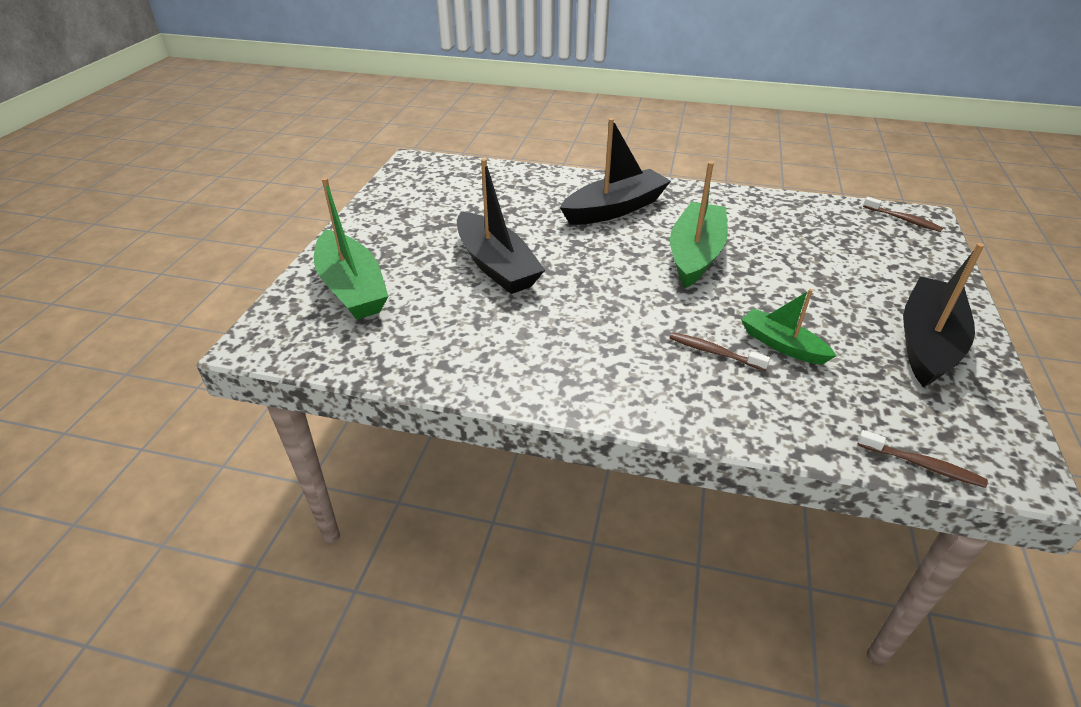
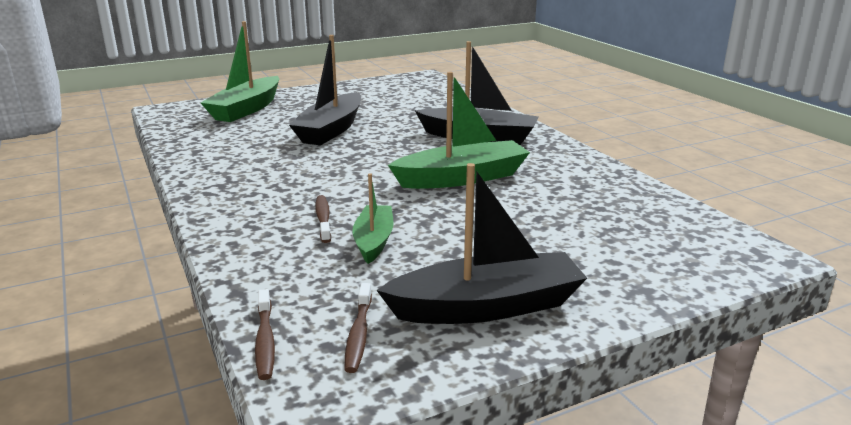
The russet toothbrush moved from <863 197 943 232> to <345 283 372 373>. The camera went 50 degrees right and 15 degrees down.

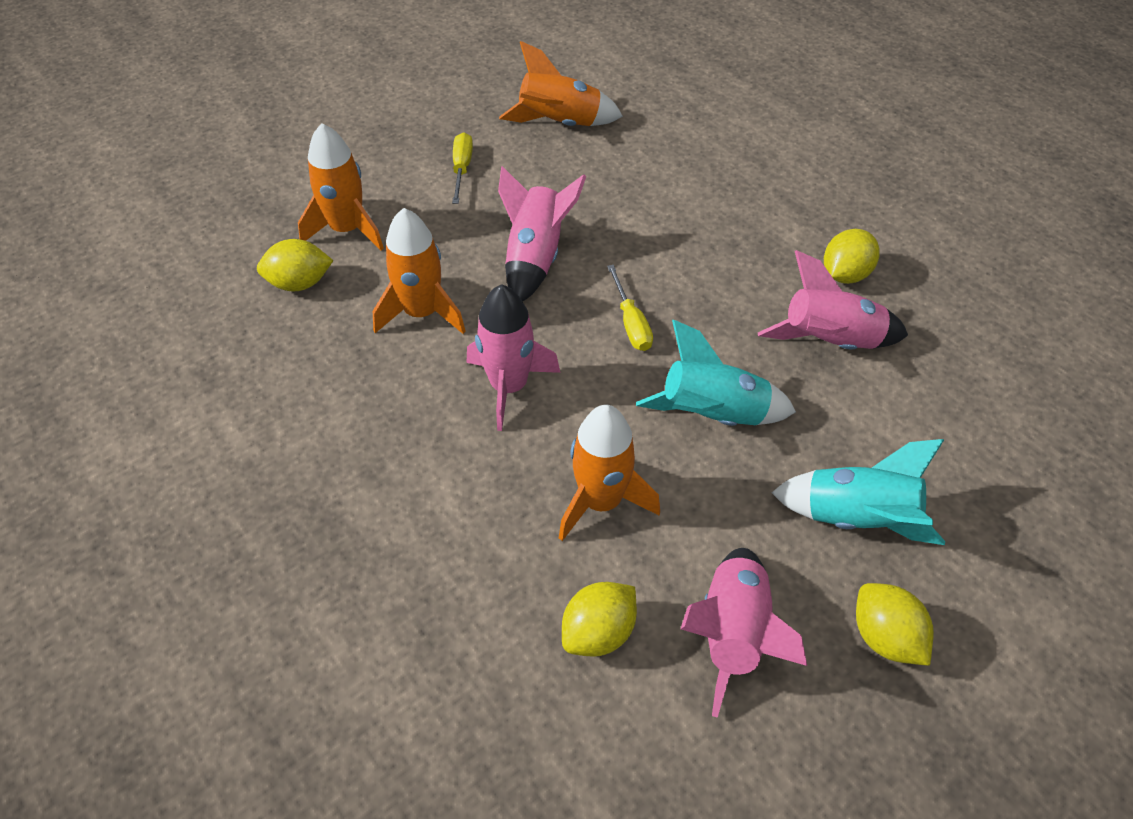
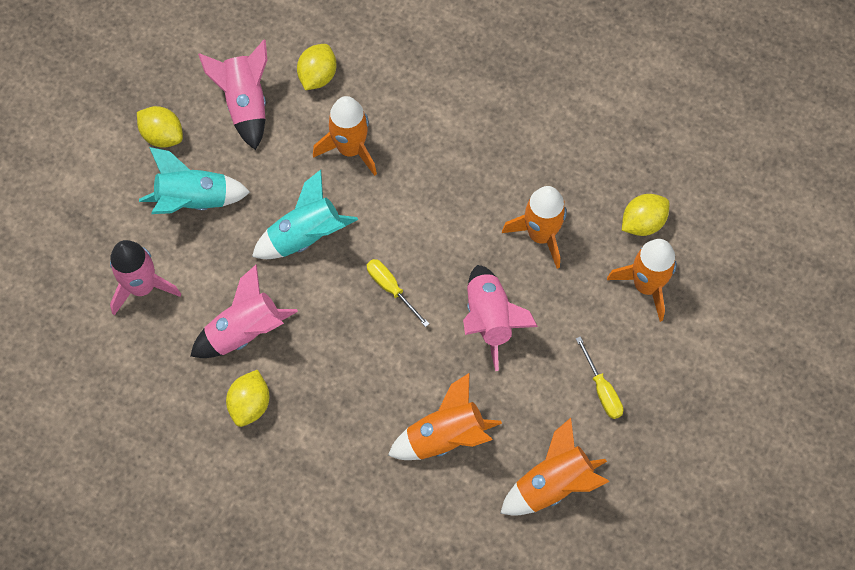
The pink toy rocket moved from <467 284 560 431> to <110 240 181 316>. The orange toy rocket at <388 373 502 460> appeared. The camera went 155 degrees right and 15 degrees up.

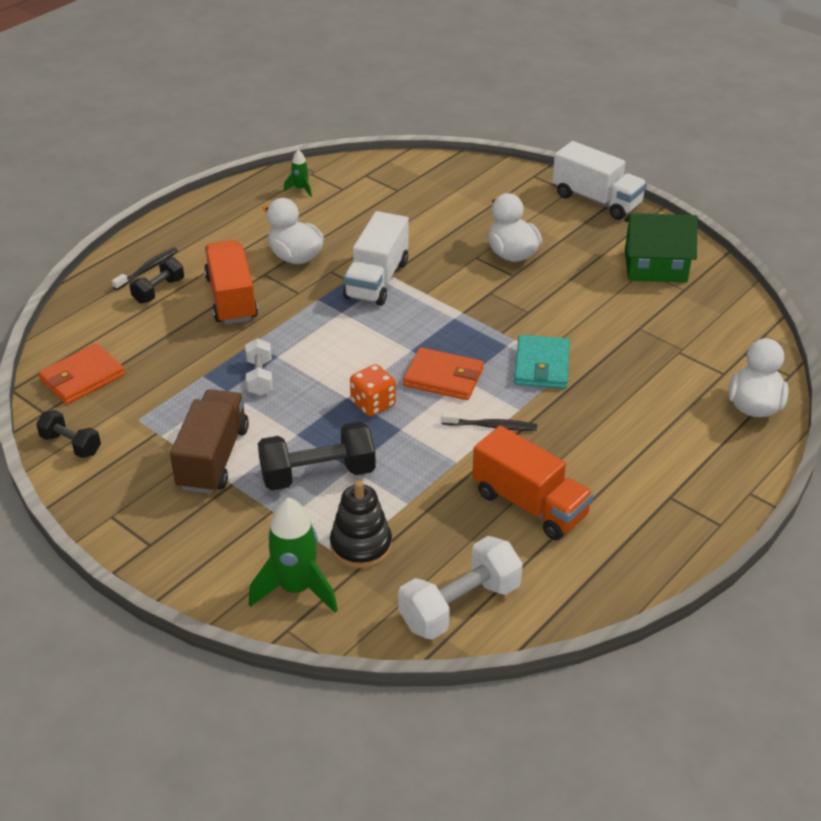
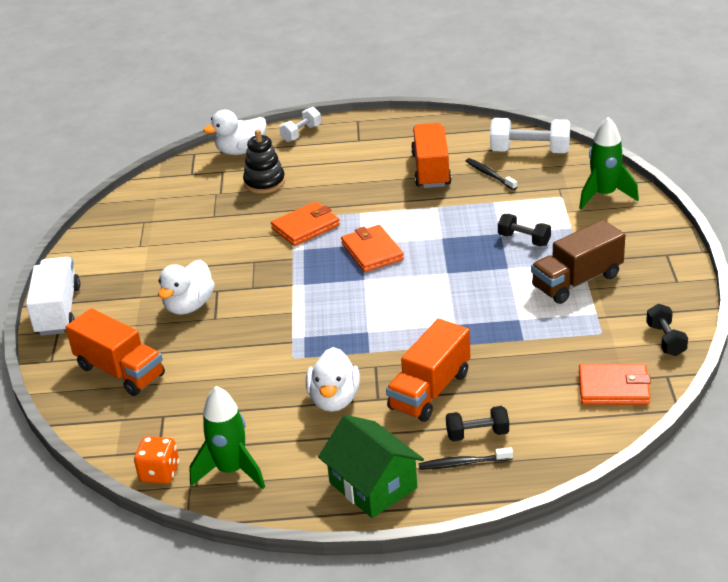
The white dumbbell moved from <245 338 273 396> to <279 107 321 142>. The ebony dumbbell at <258 421 376 490> changed to 0.59 times the size. The emerald toy rocket at <284 150 312 197> changed to 2.02 times the size. The ebony stacking toy moved from <330 480 392 569> to <243 129 285 194>. The white toy truck at <343 211 409 306> disappeared. The orange dice moved from <350 364 396 416> to <134 436 179 484>. The ebony toothbrush moved from <441 412 537 431> to <466 158 517 190>. The aqua wallet at <514 335 570 389> became the orange wallet at <271 201 340 246>. The emerald toy house moved from <624 213 698 283> to <318 415 424 518>. The orange toy truck at <66 308 165 396> appeared. The camera went 130 degrees left and 5 degrees down.

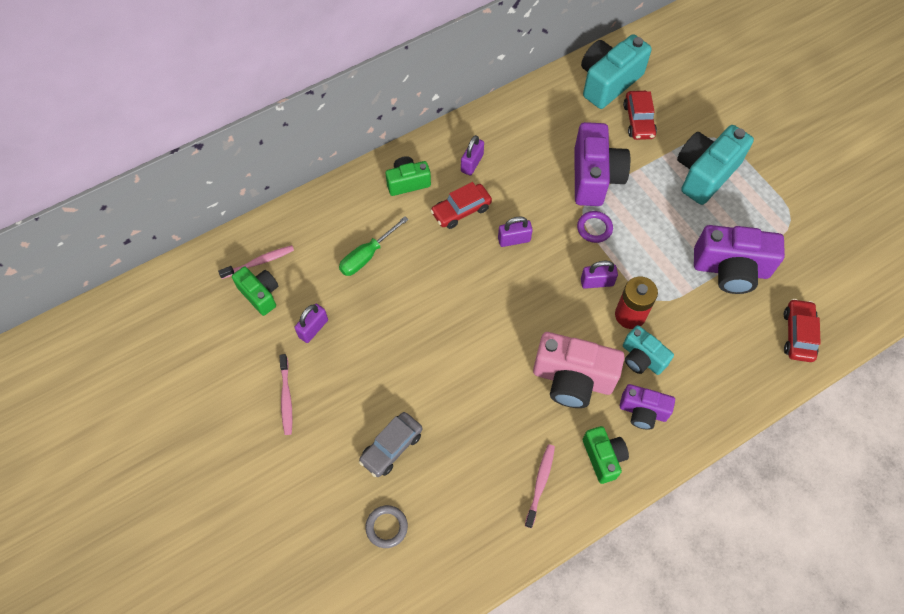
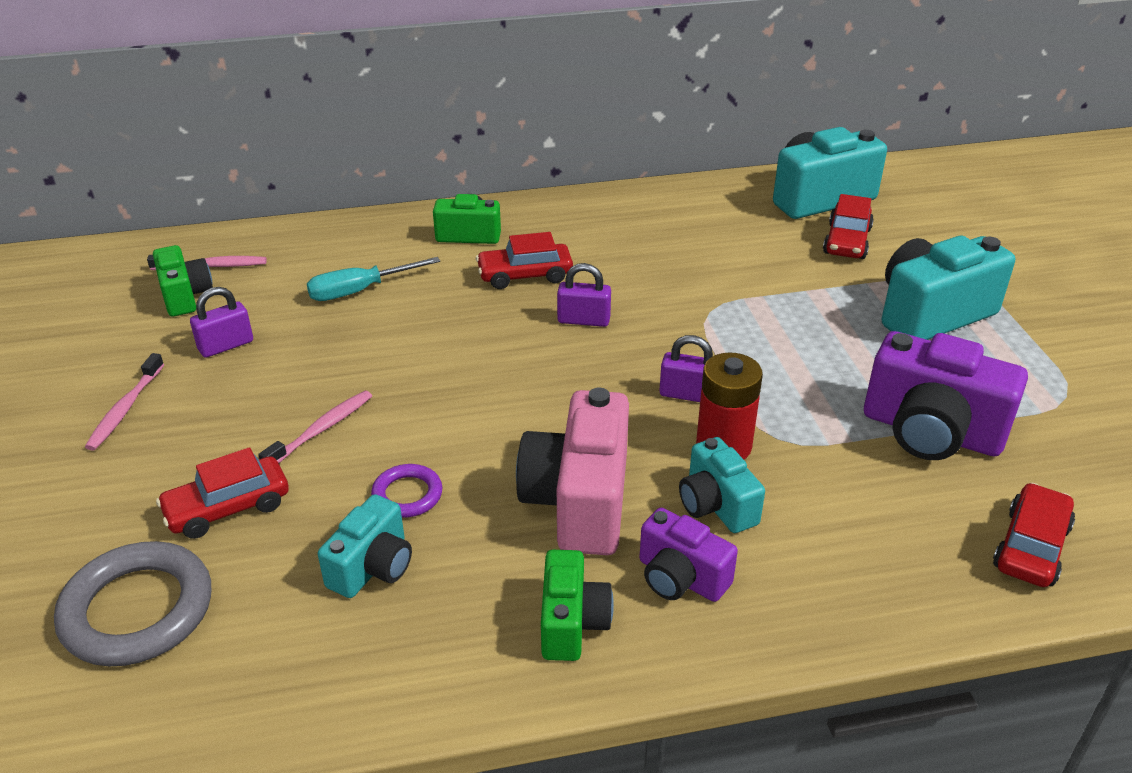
The emerald screwdriver at <339 216 409 276> became the aqua screwdriver at <307 257 440 301>. The grey automobile at <359 412 423 477> became the scarlet automobile at <156 447 289 539>. The grey ring at <365 505 408 548> changed to 1.90 times the size. The royal purple lock at <461 135 484 175> disappeared. The pink toothbrush moved from <525 444 555 528> to <258 391 372 463>. The pink camera at <533 332 625 408> turned 60 degrees clockwise. The royal purple camera at <575 122 630 206> disappeared. The royal purple ring moved from <577 211 613 243> to <371 464 442 518>. The aqua camera at <318 494 412 598> appeared. The camera went 20 degrees right and 25 degrees down.

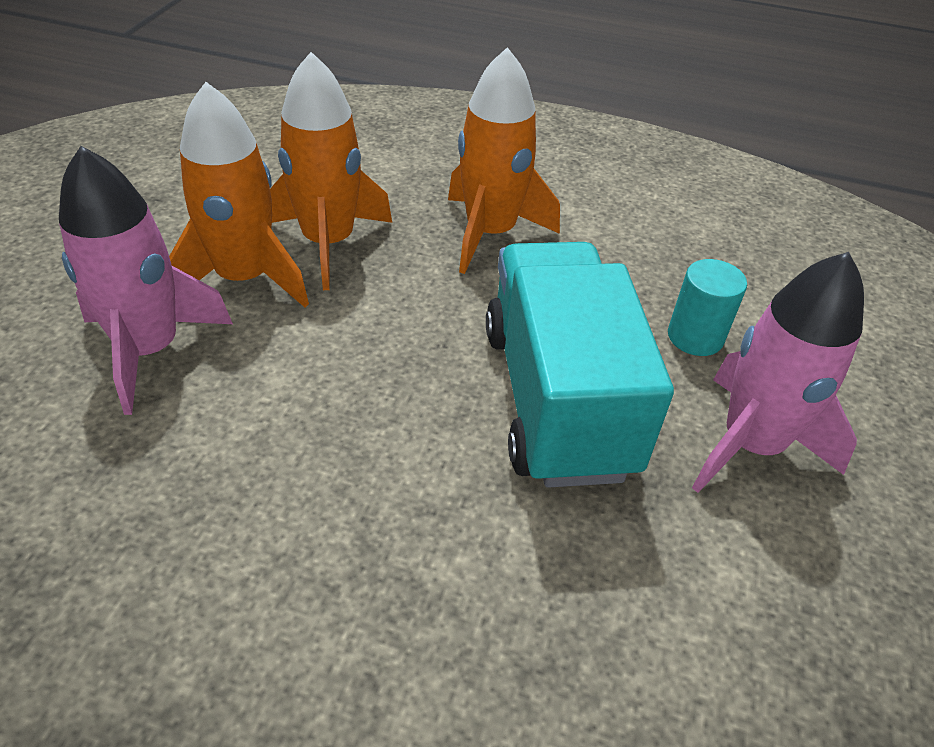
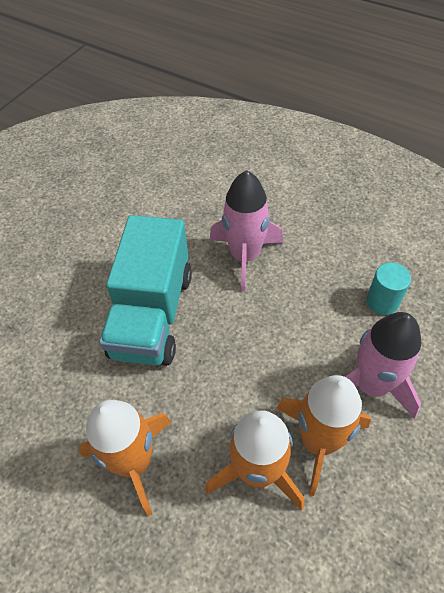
The aqua cylinder shape moved from <668 259 747 356> to <366 263 411 315>. The pink toy rocket moved from <692 252 864 493> to <210 170 283 292>. The camera went 160 degrees left and 10 degrees up.

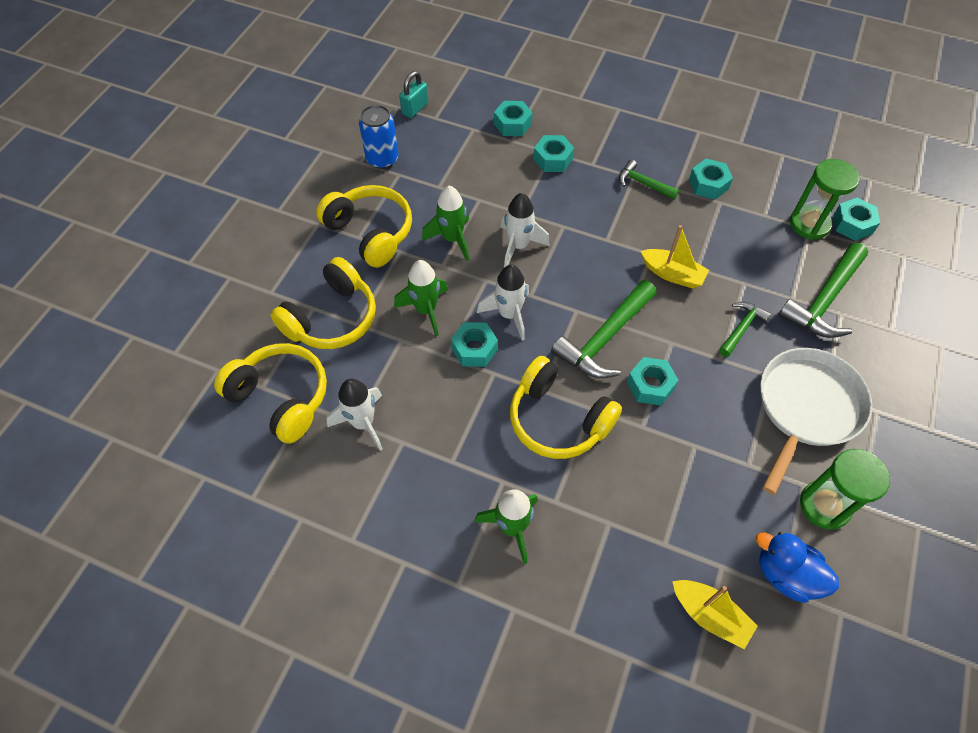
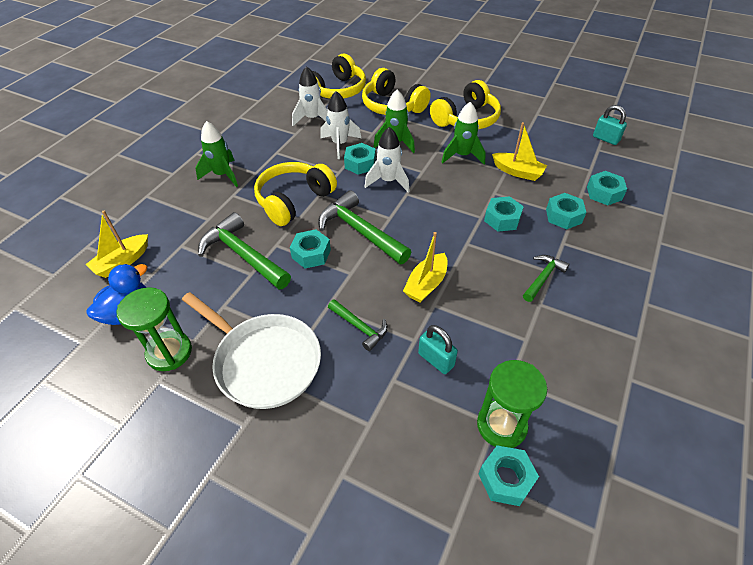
The blue soda can at <359 105 399 169> disappeared. The white toy rocket moved from <501 193 550 268> to <320 91 361 159>. The aqua hexagon nut moved from <689 159 733 200> to <484 196 524 232>. The emerald claw hammer moved from <778 243 868 338> to <198 212 291 290>. The aqua lock at <418 325 458 374> appeared. The golden boat at <492 122 547 181> appeared. The camera went 95 degrees right and 10 degrees down.

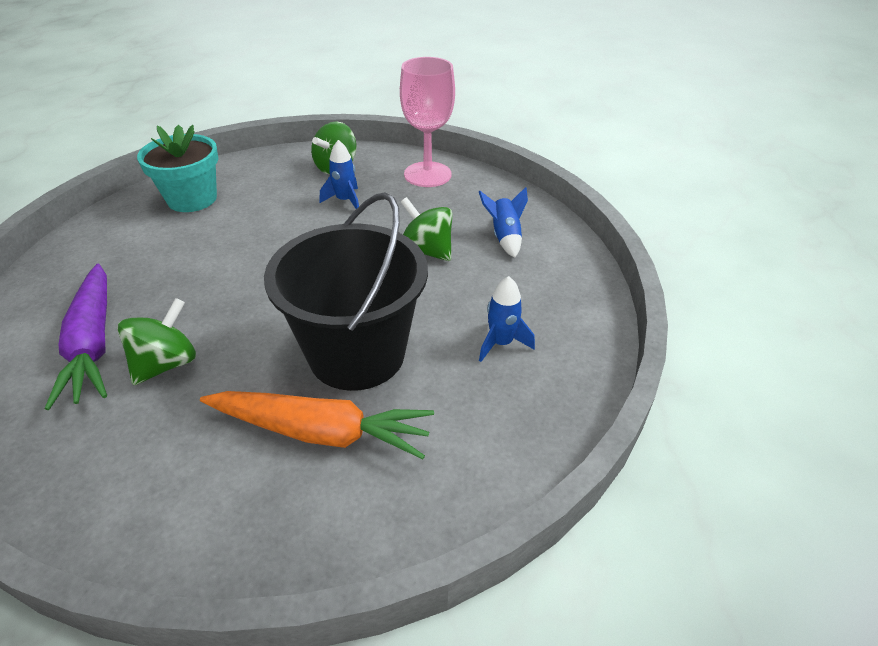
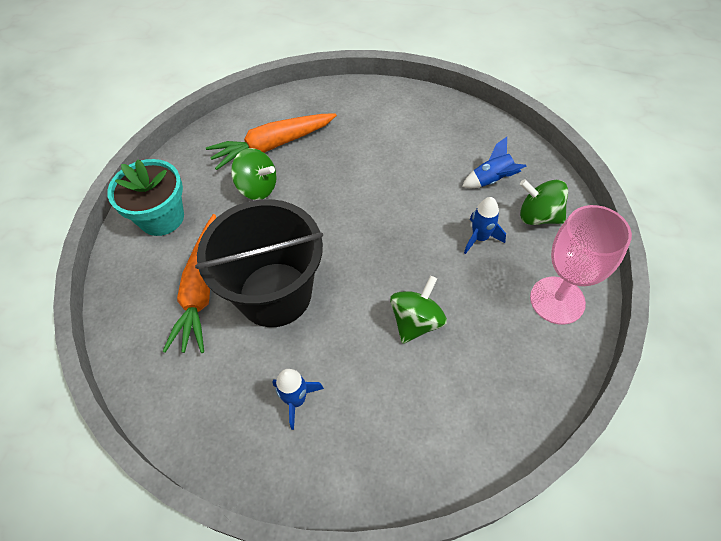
The royal purple carrot at <45 264 107 410> became the orange carrot at <206 113 337 170>. The aqua plant pot moved from <137 125 218 212> to <107 159 184 236>. The blue toy rocket moved from <479 187 528 258> to <462 137 527 188>. The camera went 85 degrees right and 15 degrees up.

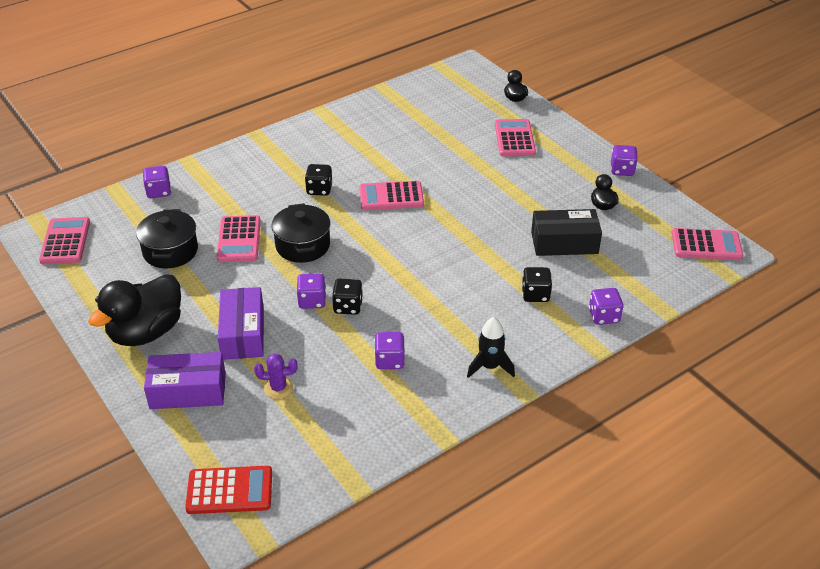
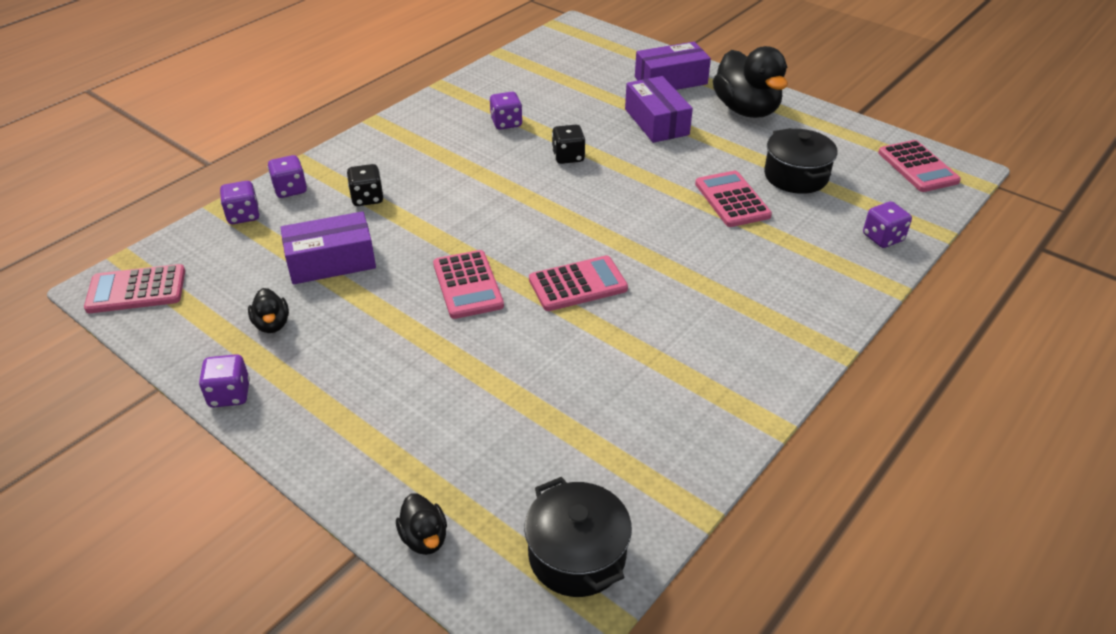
The ebony duck at <88 274 181 346> turned 135 degrees clockwise. The scarlet pocket calculator at <185 466 272 514> disappeared. The royal purple saguaro cactus at <254 353 298 399> disappeared. The ebony cooking pot moved from <271 203 331 263> to <524 477 632 597>. The royal purple dice moved from <296 273 326 309> to <220 181 260 224>. The ebony dice at <305 164 333 196> disappeared. The ebony toy rocket at <467 317 515 378> disappeared. The pink pocket calculator moved from <495 119 536 156> to <433 250 504 319>. The ebony box at <531 209 602 256> became the royal purple box at <280 211 376 284>. The camera went 165 degrees right and 0 degrees up.

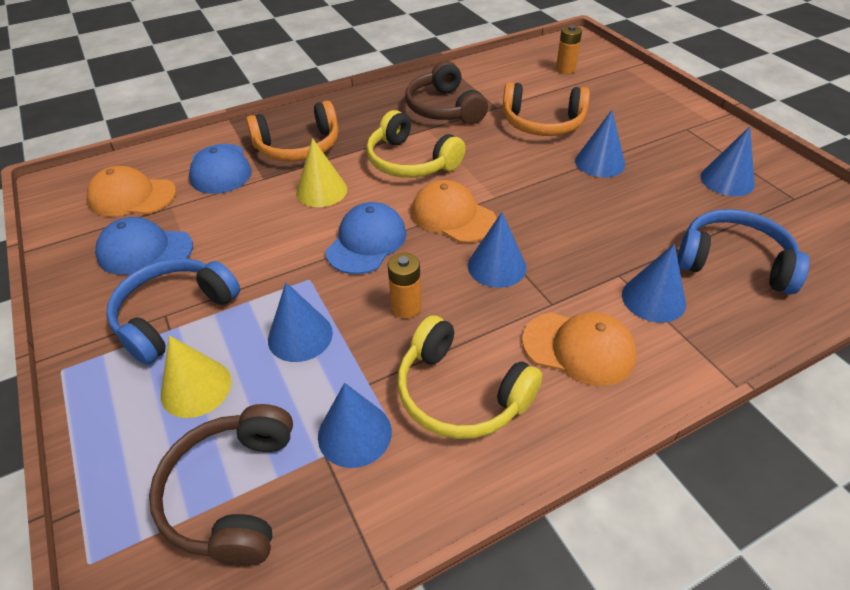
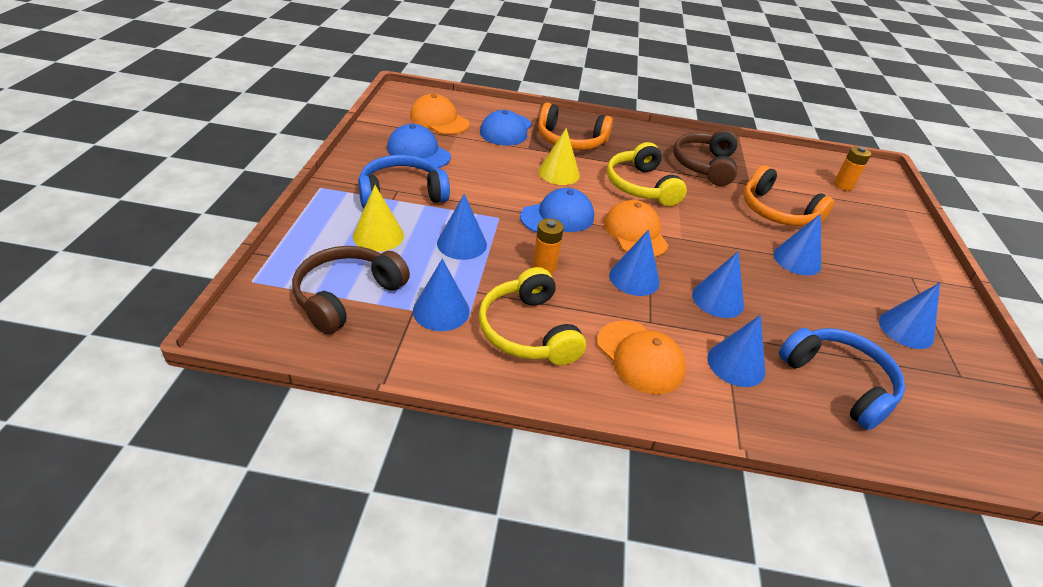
The blue cone shape at <692 251 744 318> appeared. The camera went 30 degrees right and 5 degrees down.

